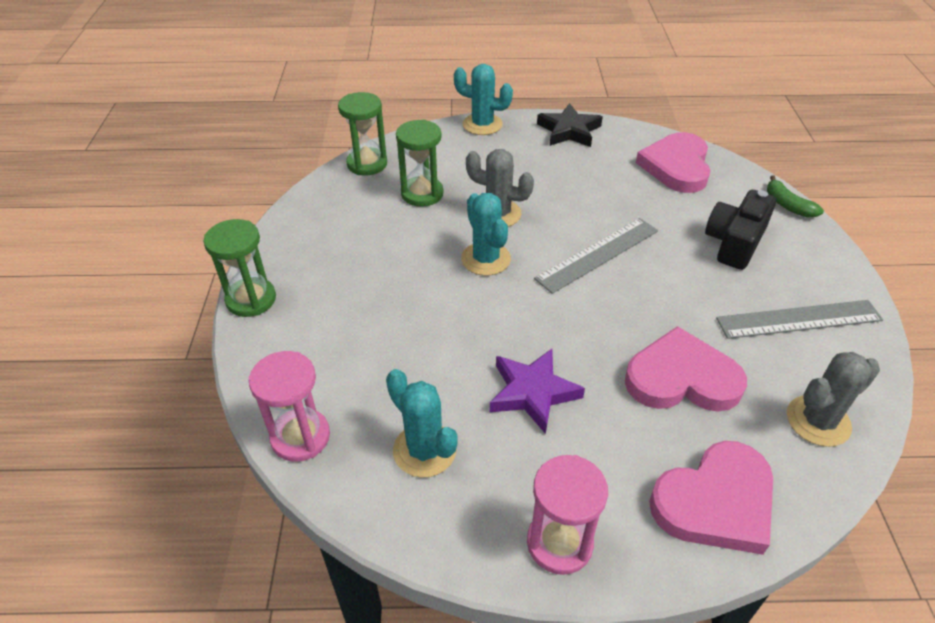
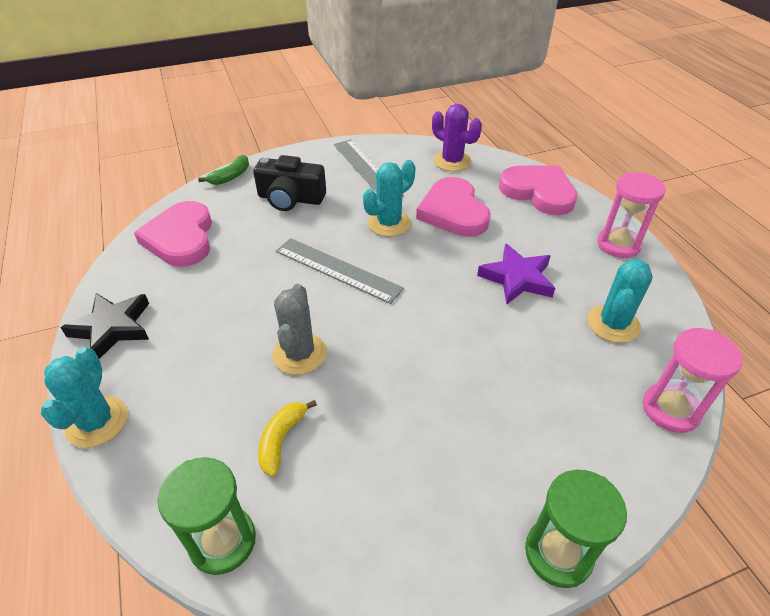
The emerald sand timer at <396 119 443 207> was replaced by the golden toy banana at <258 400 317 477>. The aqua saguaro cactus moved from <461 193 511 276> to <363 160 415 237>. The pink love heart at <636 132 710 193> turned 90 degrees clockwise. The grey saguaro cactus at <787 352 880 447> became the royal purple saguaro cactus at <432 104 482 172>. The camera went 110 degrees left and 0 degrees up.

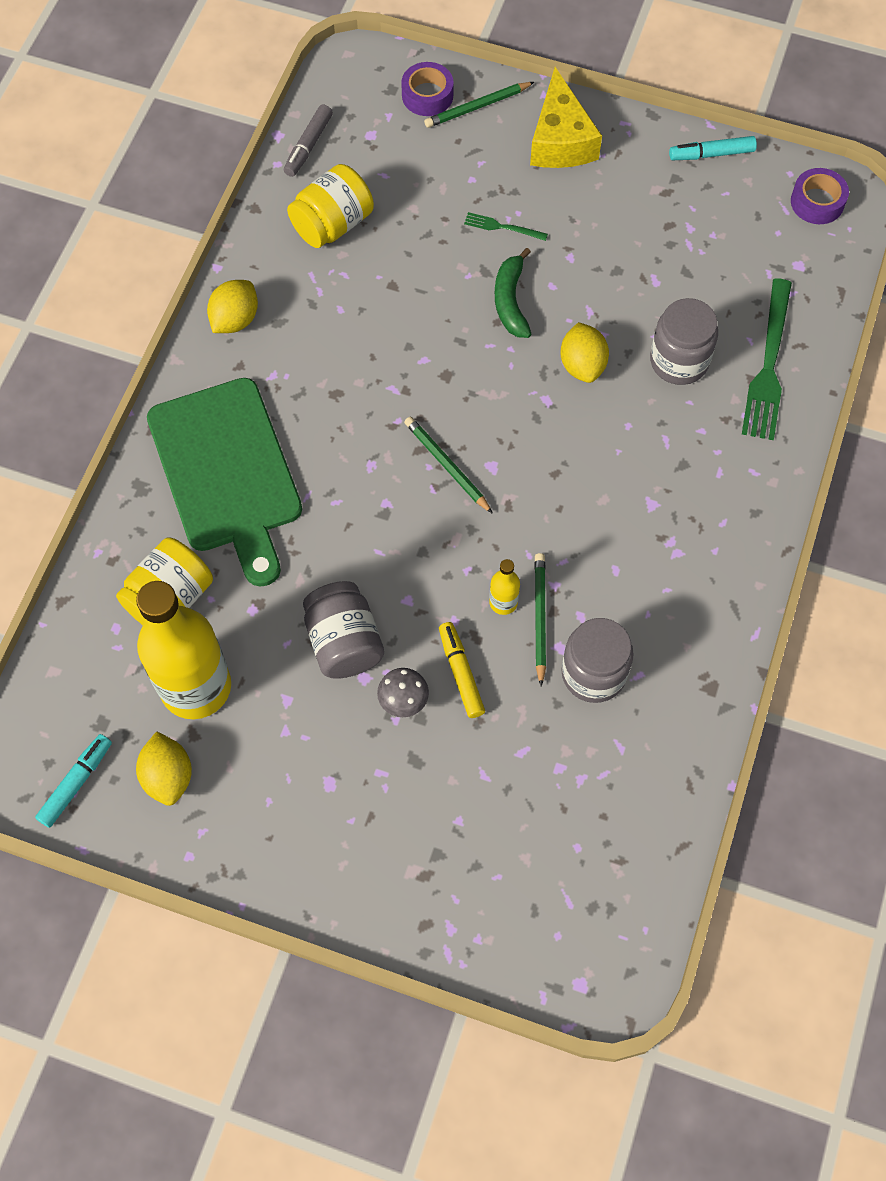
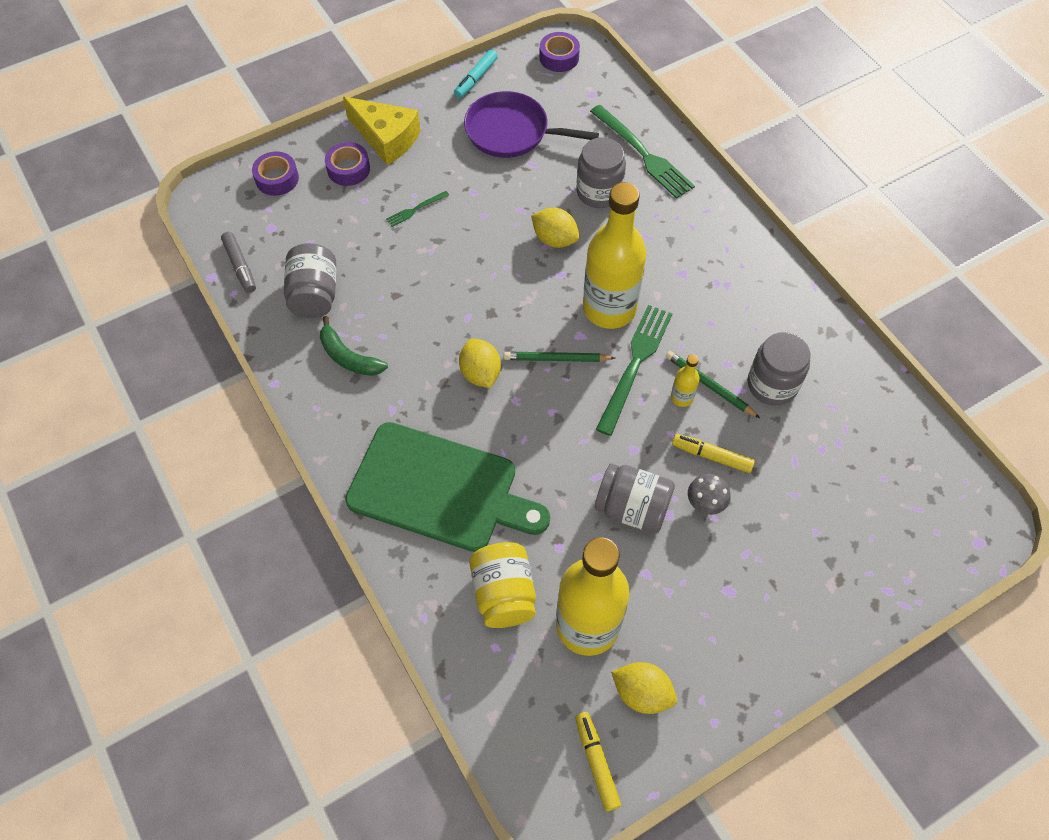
The aqua marker pen at <35 734 112 828> became the golden marker pen at <575 712 621 811>. The golden citrus fruit moved from <207 280 258 333> to <459 339 501 388>. The golden preserve jar at <287 164 374 248> became the grey preserve jar at <284 243 336 318>. The emerald lead pencil at <424 82 534 128> disappeared. The emerald toy banana moved from <495 248 531 338> to <320 316 388 376>. The royal purple roll of tape at <325 142 370 186> appeared. The royal purple frying pan at <464 91 599 158> appeared. The golden drink bottle at <583 182 646 329> appeared. The emerald table fork at <596 305 672 436> appeared. The camera went 50 degrees left and 5 degrees down.

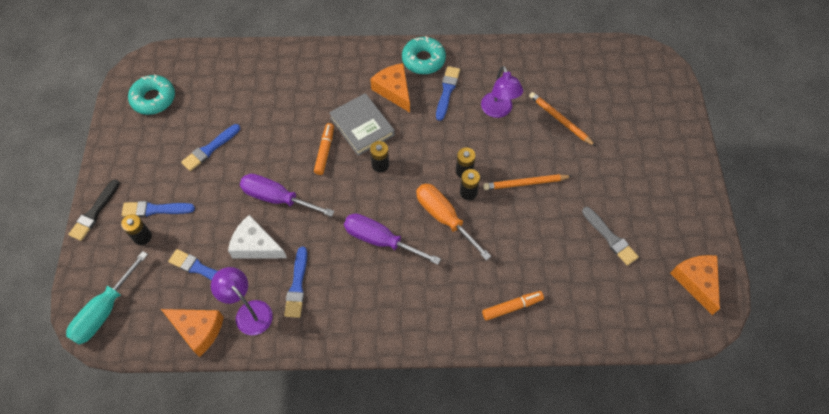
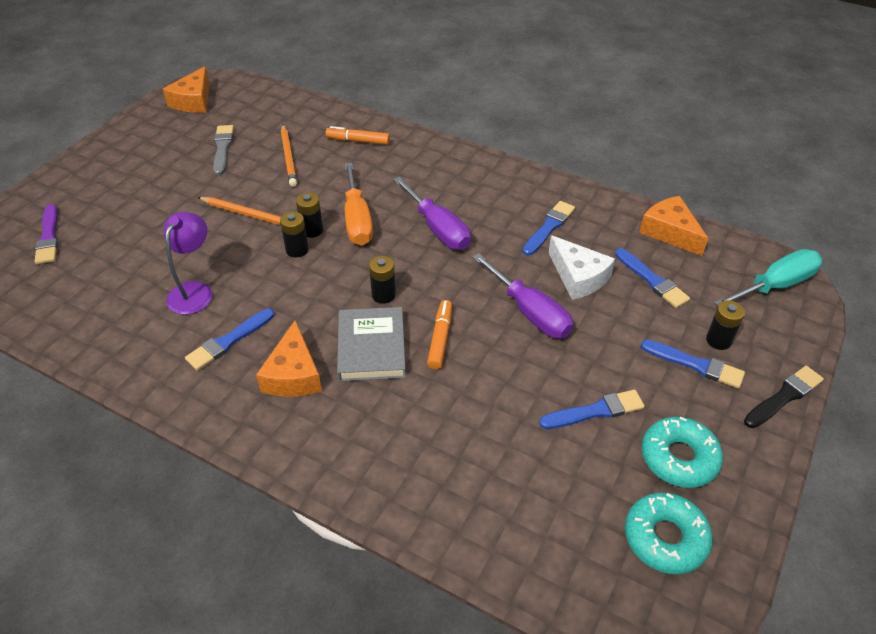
The royal purple desk lamp at <211 267 273 335> disappeared. The orange marker pen at <314 123 334 175> turned 150 degrees clockwise. The aqua doughnut moved from <402 36 446 74> to <642 417 723 488>. The orange lead pencil moved from <529 92 596 146> to <281 125 297 187>. The royal purple brush at <35 204 58 264> appeared. The camera went 150 degrees left and 15 degrees down.

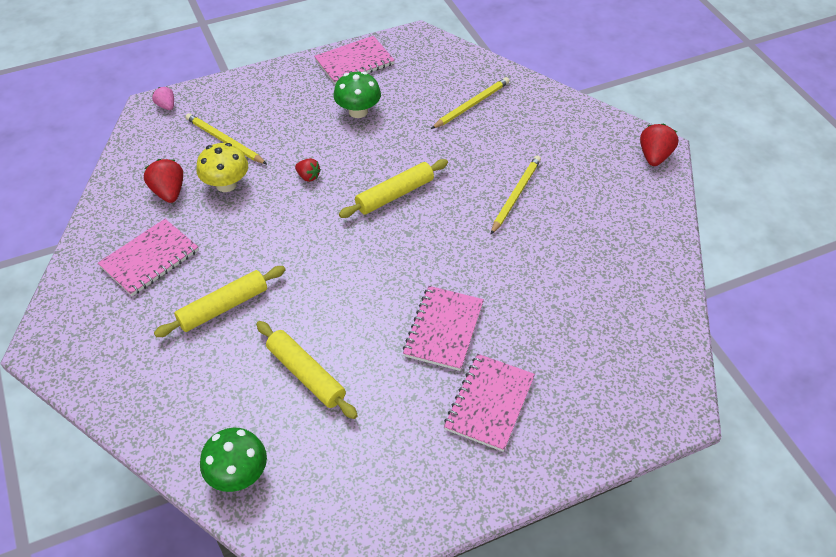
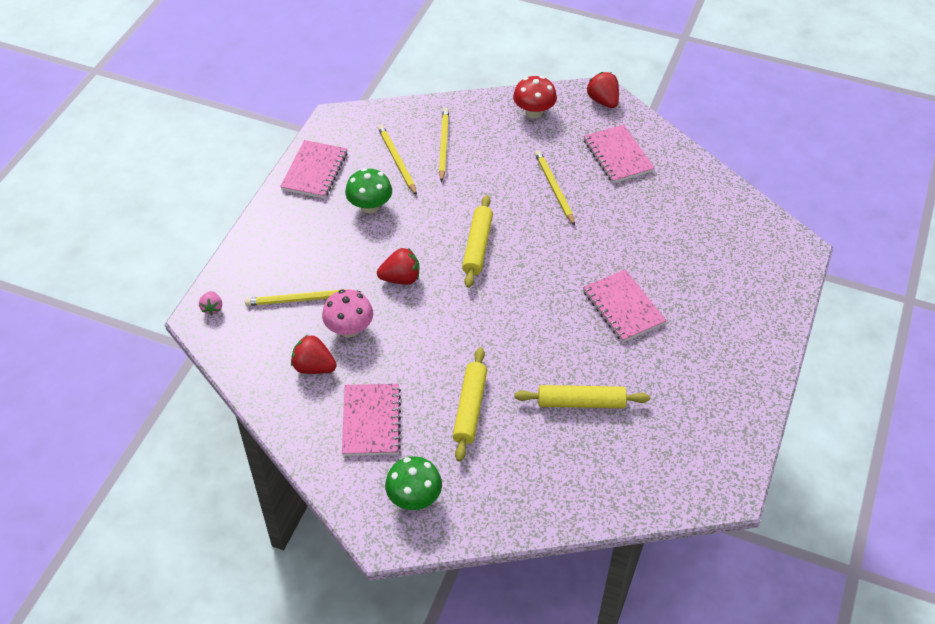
The pink toy strawberry at <152 87 174 110> turned 105 degrees counterclockwise. The golden fungus at <197 143 248 192> became the pink fungus at <322 290 373 337>. The emerald fungus moved from <200 428 267 492> to <385 456 442 510>. The scarlet toy strawberry at <295 158 321 182> changed to 1.63 times the size. The pink exercise book moved from <444 354 535 452> to <583 125 655 183>. The golden lead pencil at <378 125 417 196> appeared. The scarlet fungus at <513 76 557 118> appeared. The camera went 45 degrees left and 0 degrees up.

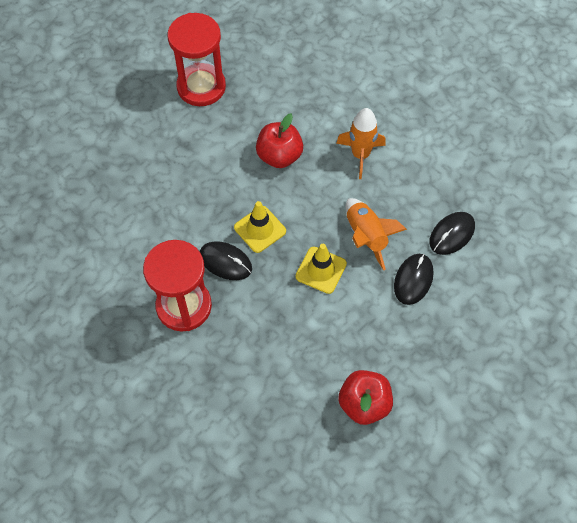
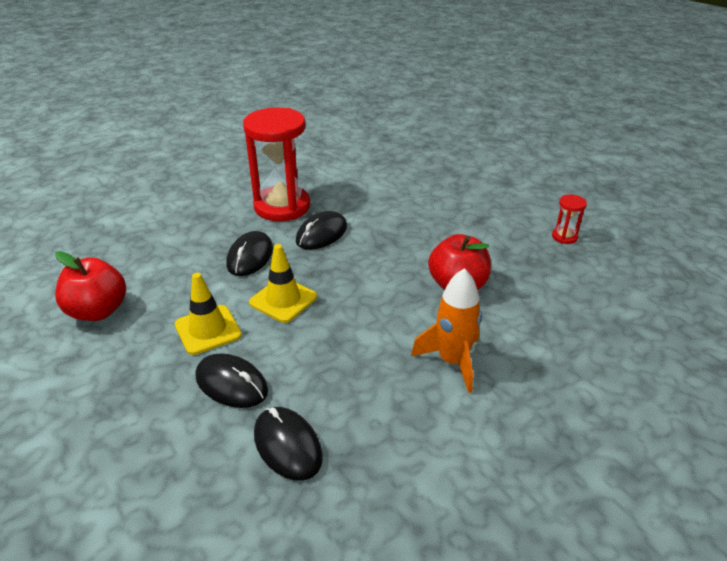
The scarlet sand timer at <167 13 226 106> changed to 0.42 times the size. The golden traffic cone moved from <234 201 286 253> to <175 273 242 355>. The orange toy rocket at <346 198 407 271> disappeared. The ebony computer mouse at <226 231 273 276> appeared. The camera went 100 degrees right and 25 degrees down.

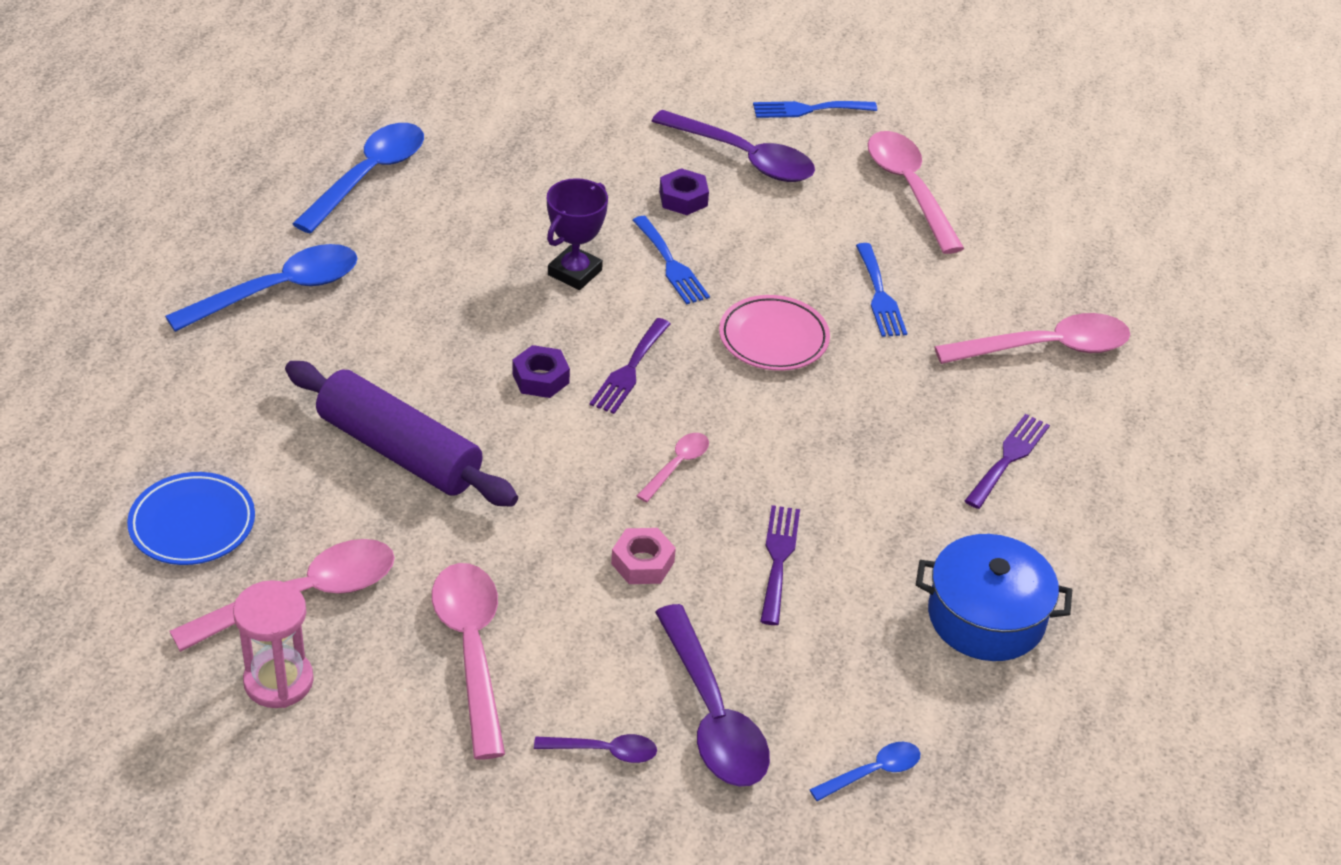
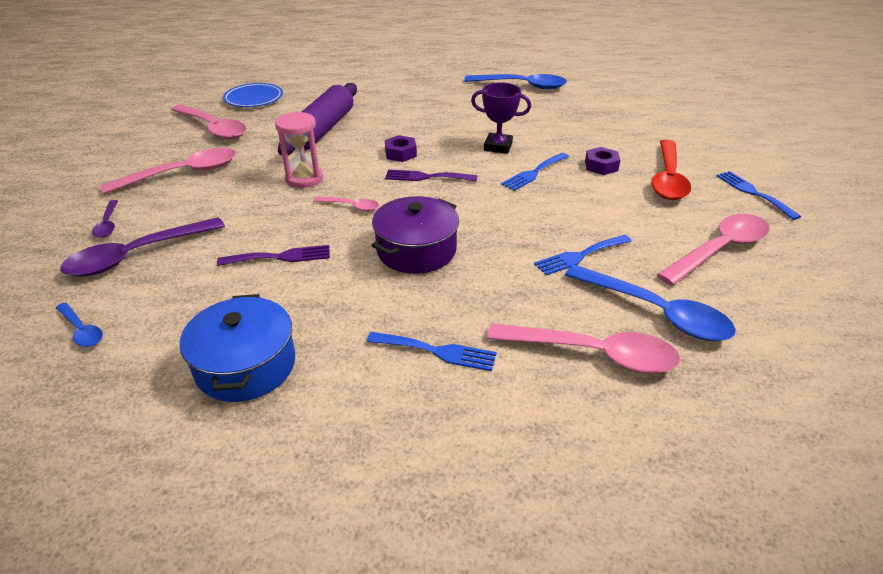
The blue spoon moved from <165 244 357 332> to <565 265 736 341>. The pink sand timer moved from <233 580 314 708> to <275 112 323 188>. The pink hexagon nut at <611 528 676 584> disappeared. The royal purple spoon at <652 110 815 182> became the scarlet spoon at <651 140 691 200>. The pink dinner plate at <719 295 830 371> disappeared. The pink spoon at <934 313 1130 364> turned 45 degrees counterclockwise. The royal purple table fork at <965 414 1050 509> became the blue table fork at <367 332 497 371>. The royal purple cooking pot at <372 196 459 274> appeared. The camera went 75 degrees right and 5 degrees down.

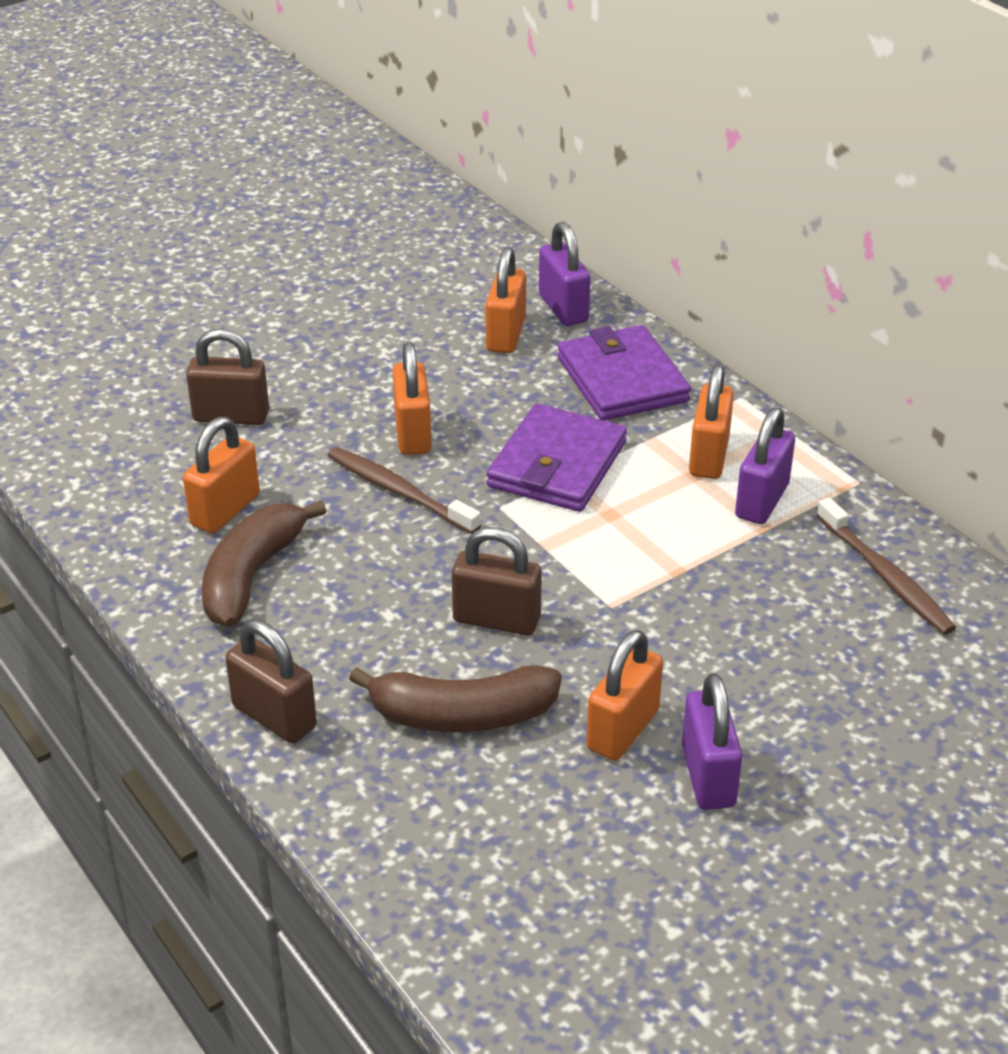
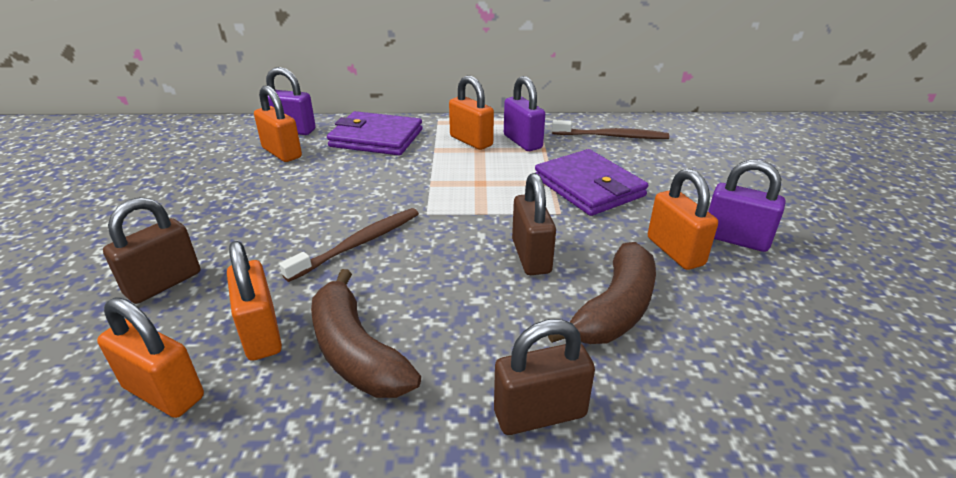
The russet toothbrush at <328 447 481 534> turned 150 degrees clockwise. The orange lock moved from <393 342 431 455> to <97 297 204 418>. The russet lock at <452 527 542 636> turned 60 degrees counterclockwise. The royal purple wallet moved from <487 404 627 512> to <535 149 648 216>. The camera went 55 degrees left and 5 degrees down.

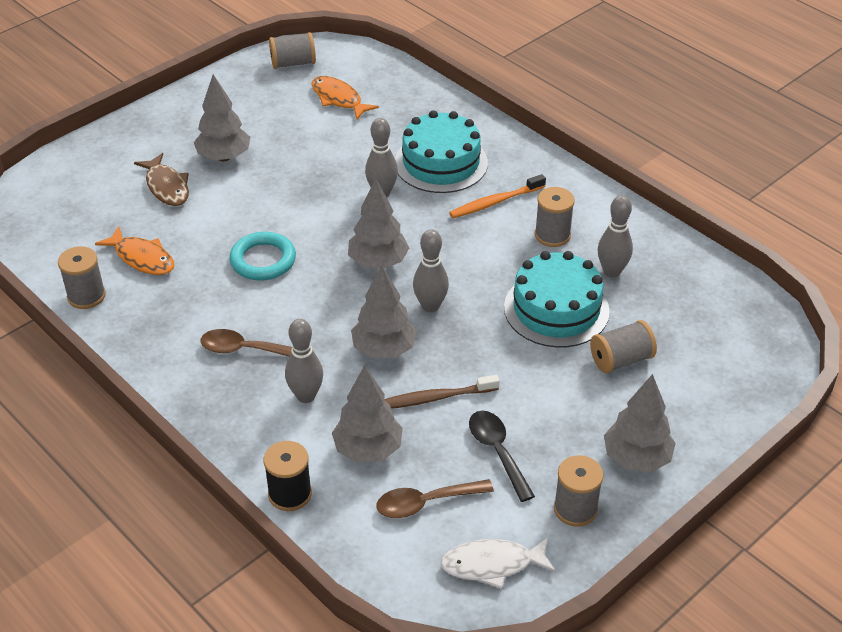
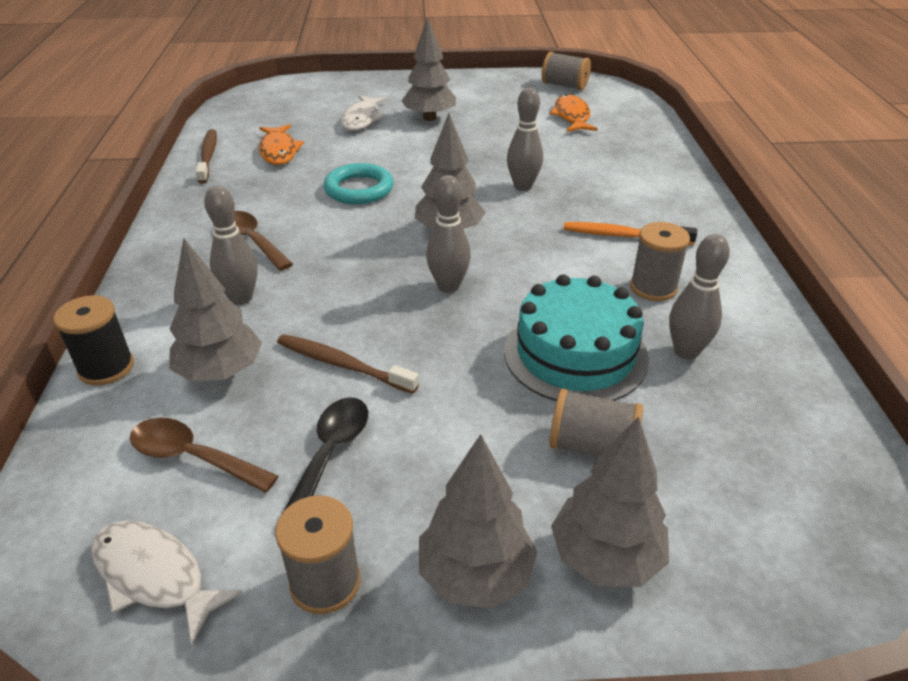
The grey spool at <58 246 106 309> was replaced by the russet toothbrush at <196 129 217 184>. The russet toy fish at <134 153 189 206> became the white toy fish at <341 95 387 131>. The grey fir tree moved from <351 265 417 358> to <551 416 669 587>. The aqua cake at <395 110 488 193> disappeared. The camera went 40 degrees right and 5 degrees down.

